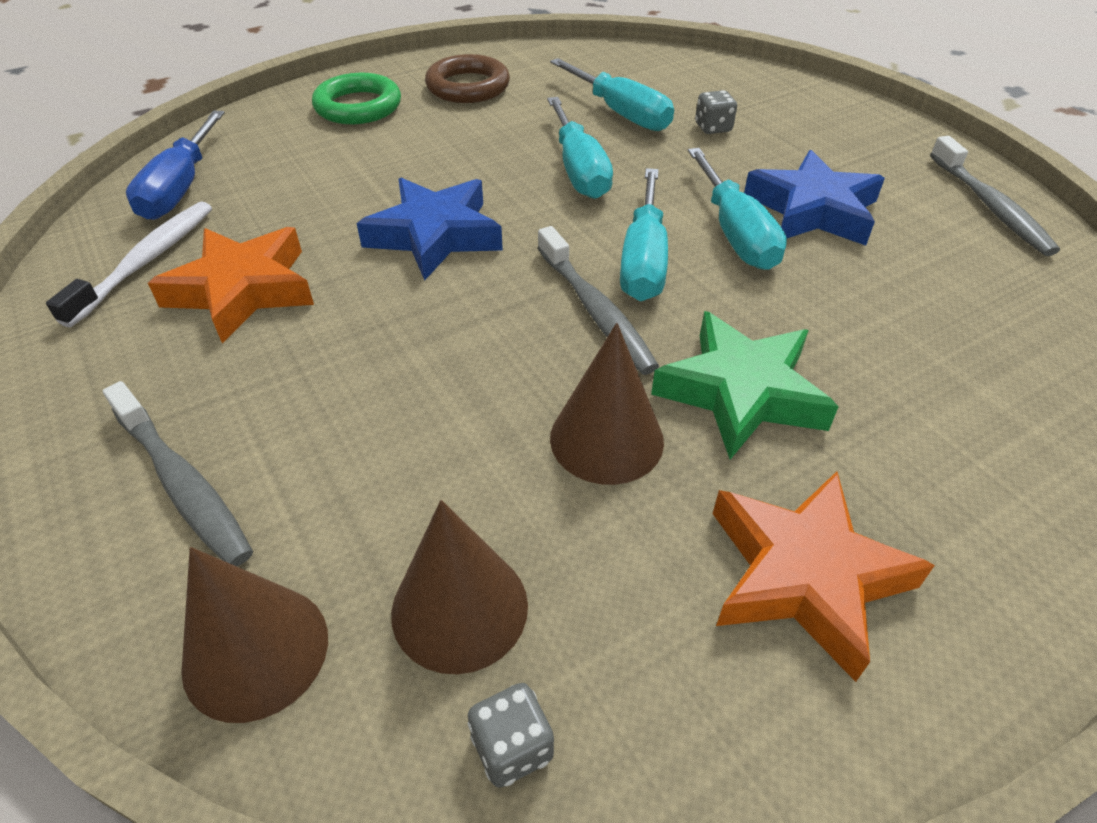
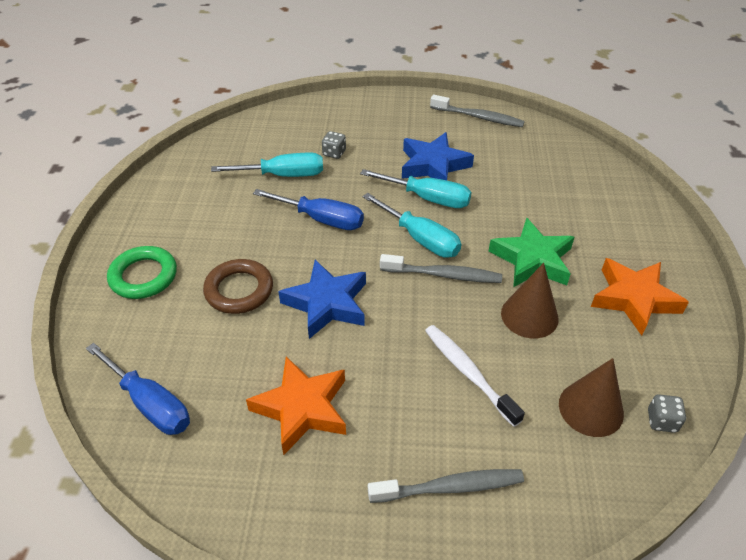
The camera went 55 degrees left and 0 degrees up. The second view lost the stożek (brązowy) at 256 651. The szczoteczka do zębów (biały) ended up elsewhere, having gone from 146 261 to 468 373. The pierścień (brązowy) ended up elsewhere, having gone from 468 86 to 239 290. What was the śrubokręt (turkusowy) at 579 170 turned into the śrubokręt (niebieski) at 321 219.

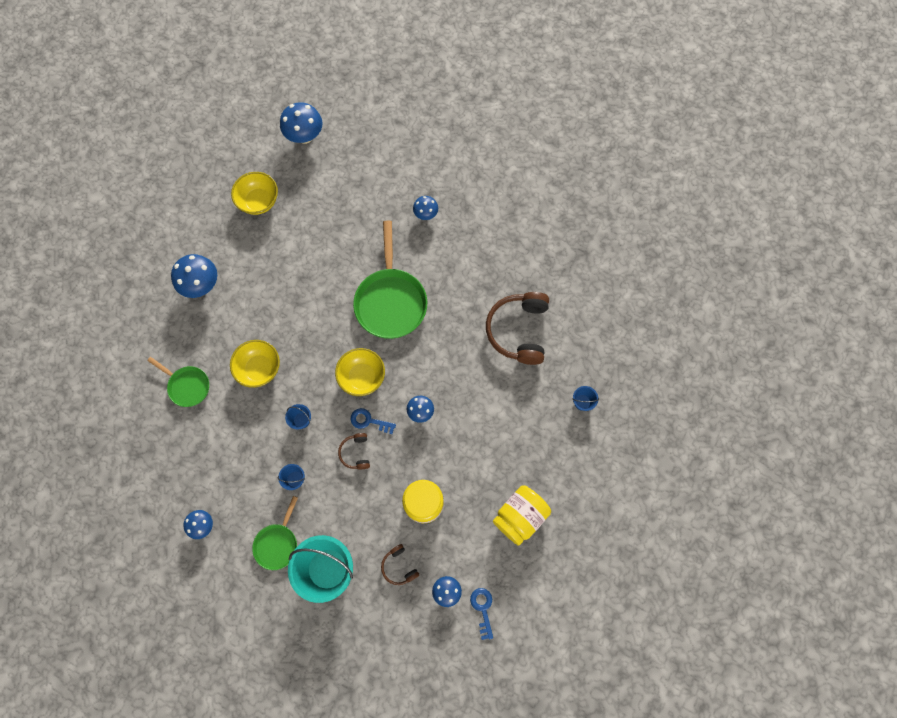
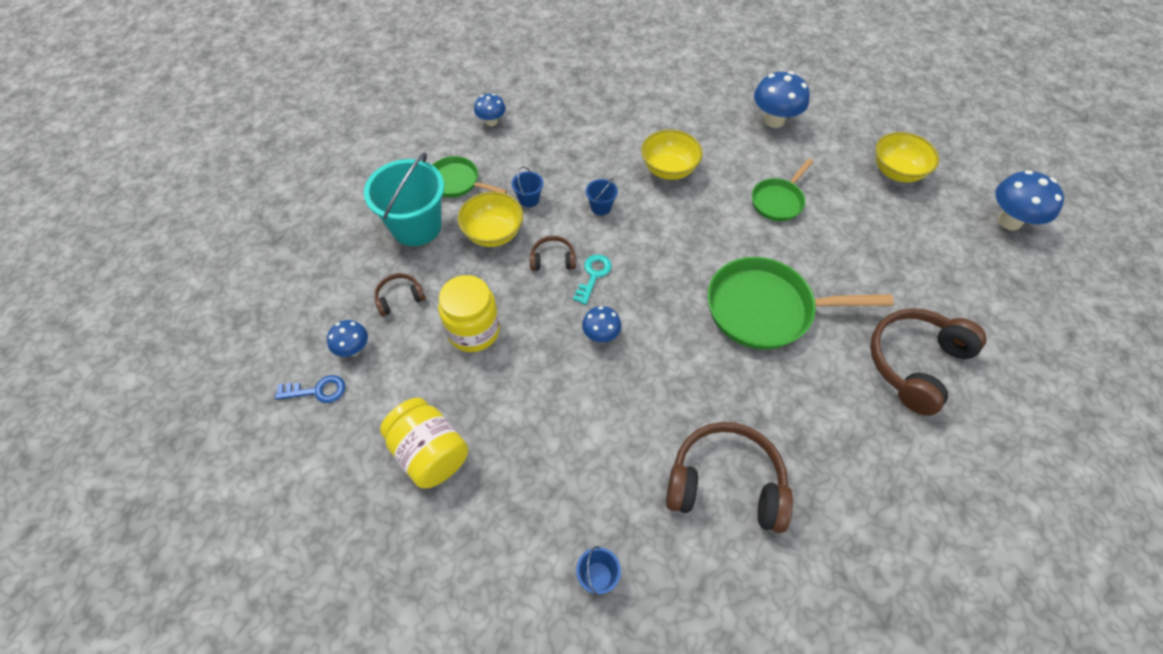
The camera went 95 degrees right and 15 degrees down. The patelnia (zielony) ended up elsewhere, having gone from 187 386 to 778 201. The miska (żółty) ended up elsewhere, having gone from 362 377 to 493 233. Where the grzyb (niebieski) stood at 426 214, the słuchawki (brązowy) came to stand at 915 363. What was the klucz (niebieski) at 369 421 turned into the klucz (turkusowy) at 593 275.

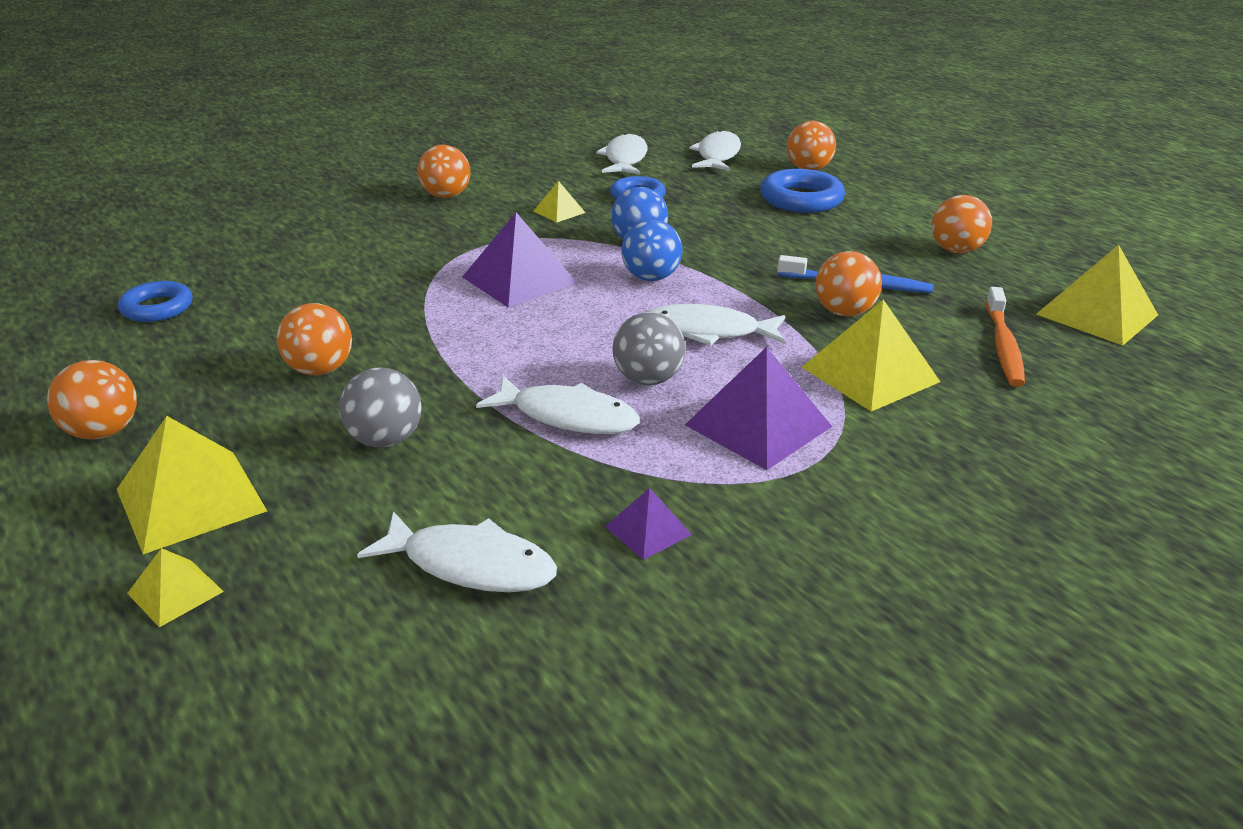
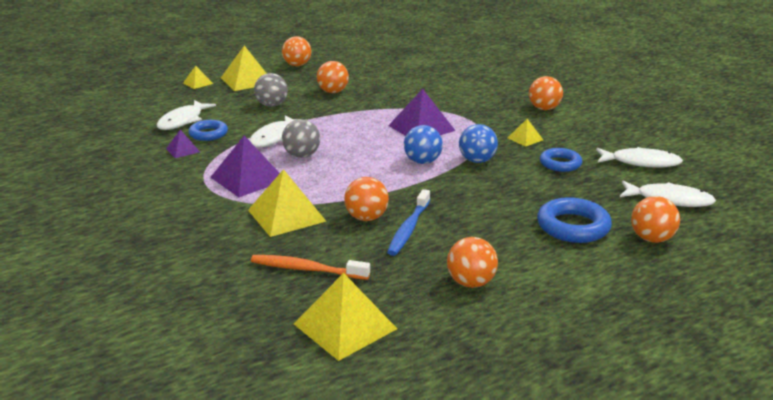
The camera went 95 degrees right and 5 degrees down. The second view lost the ryba (biały) at 708 332. The pierścień (niebieski) ended up elsewhere, having gone from 157 308 to 208 134.

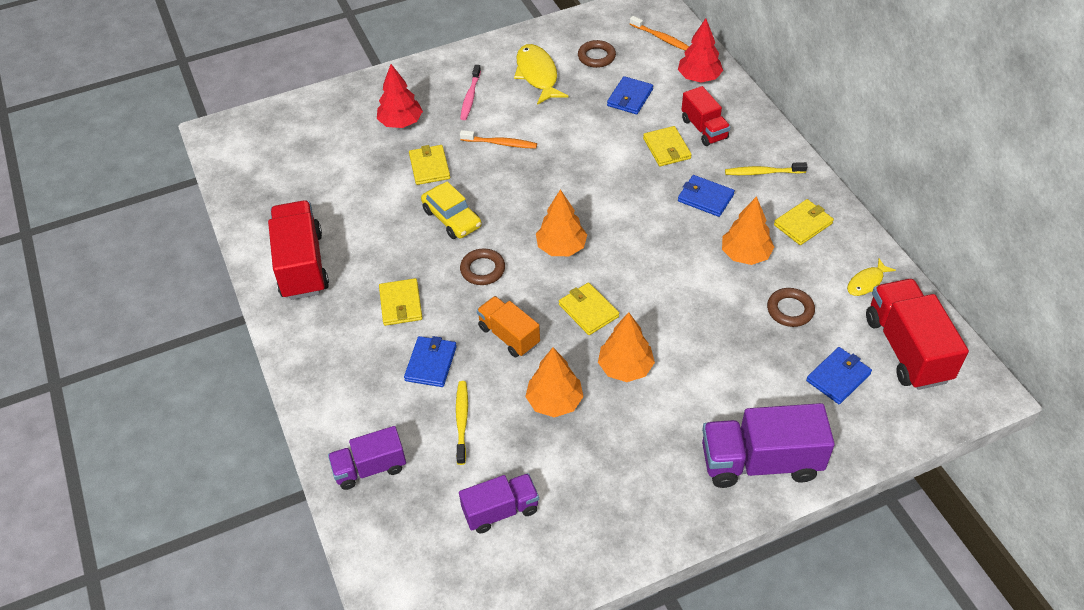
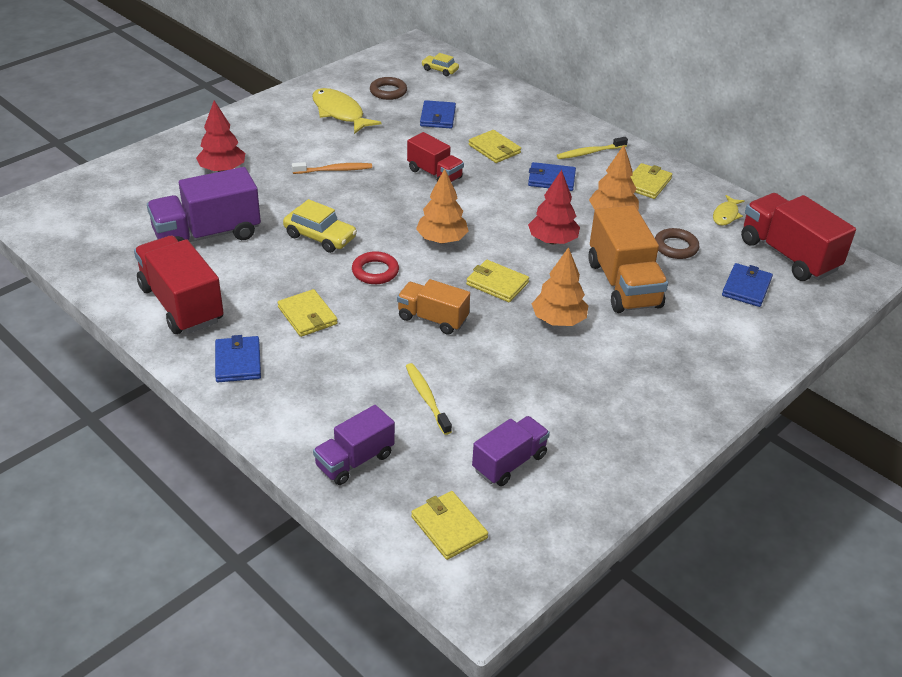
The camera went 25 degrees left and 10 degrees down. The second view lost the szczoteczka do zębów (różowy) at 470 97. The second view lost the drzewko (pomarańczowy) at 554 401. The second view gained the ciężarówka (pomarańczowy) at 623 284. The portfel (niebieski) ended up elsewhere, having gone from 431 363 to 238 362. The portfel (żółty) ended up elsewhere, having gone from 429 167 to 449 527. The drzewko (czerwony) ended up elsewhere, having gone from 699 78 to 552 241. The ciężarówka (czerwony) ended up elsewhere, having gone from 704 129 to 434 174. The ciężarówka (fioletowy) ended up elsewhere, having gone from 760 462 to 207 235. Where the szczoteczka do zębów (pomarańczowy) stood at 661 38, the samochód (żółty) came to stand at 440 70. What was the pierścień (brązowy) at 482 269 turned into the pierścień (czerwony) at 375 271.

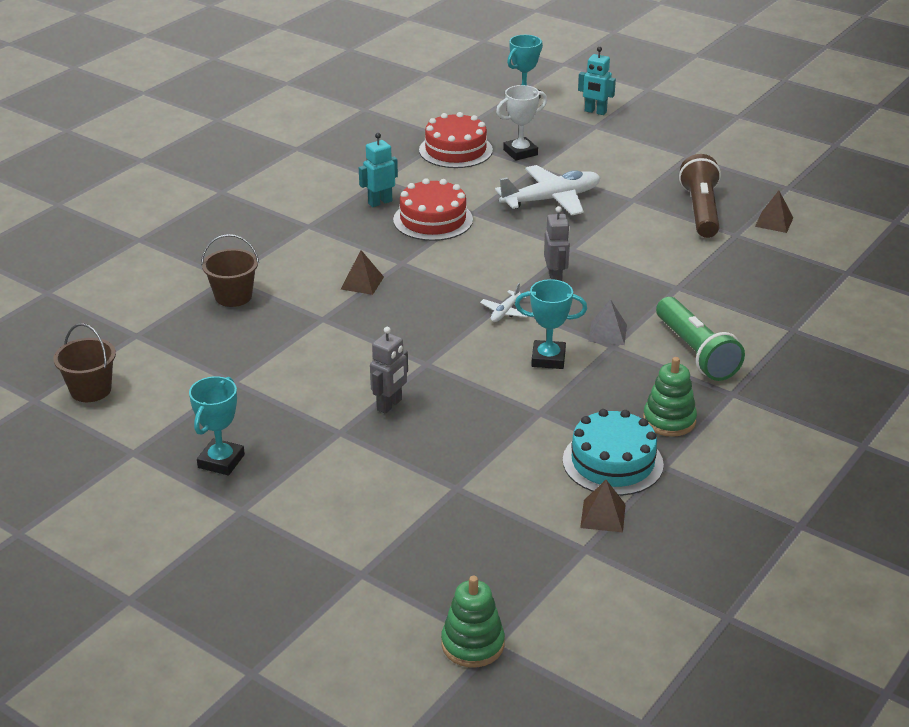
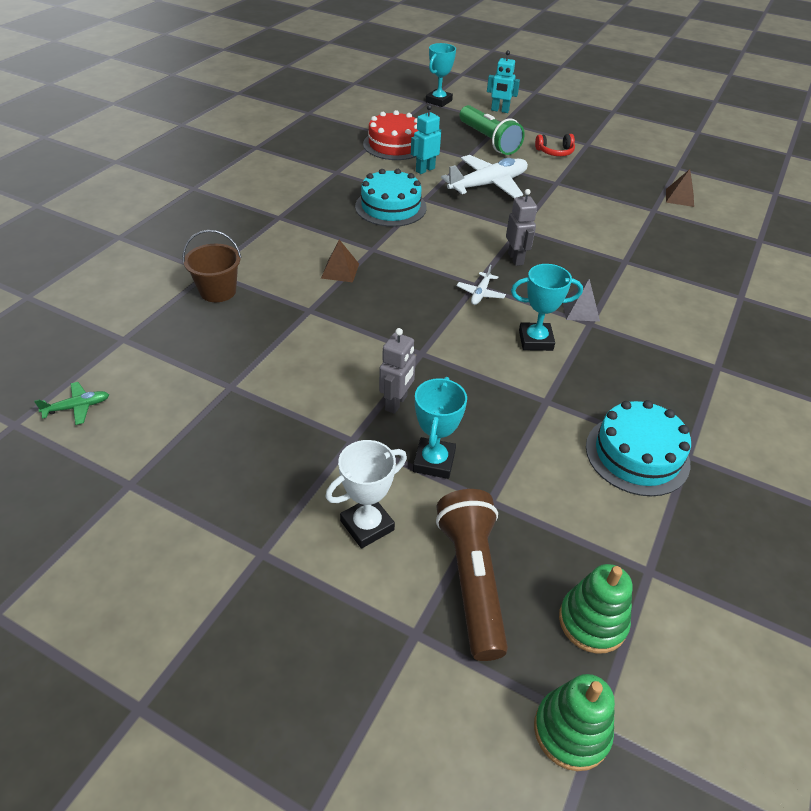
The camera went 10 degrees left and 10 degrees up. The second view lost the piramida (brązowy) at 603 516. The second view gained the słuchawki (czerwony) at 555 152. The puchar (turkusowy) ended up elsewhere, having gone from 221 461 to 434 461. The robot (turkusowy) ended up elsewhere, having gone from 380 202 to 425 170. The puchar (biały) ended up elsewhere, having gone from 520 152 to 367 525. The zabawka nakładanka (zielony) ended up elsewhere, having gone from 669 420 to 592 621. The latarka (zielony) ended up elsewhere, having gone from 695 352 to 488 140. The latarka (brązowy) ended up elsewhere, having gone from 701 211 to 471 579. Where the wiadro (brązowy) stood at 91 390, the samolot (zielony) came to stand at 77 407. What was the tort (czerwony) at 433 220 turned into the tort (turkusowy) at 390 207.

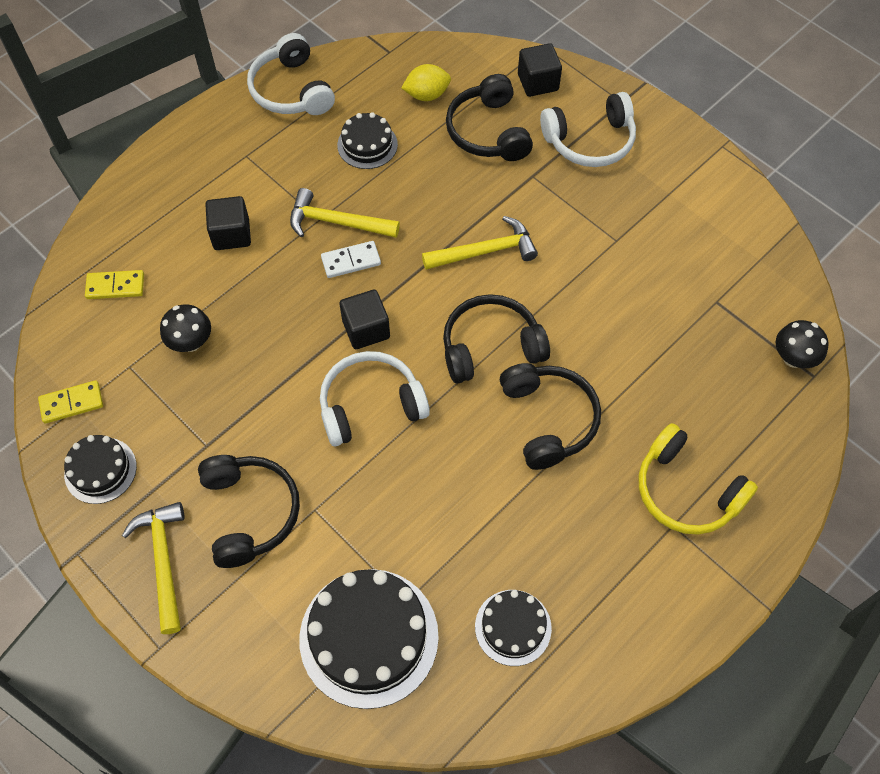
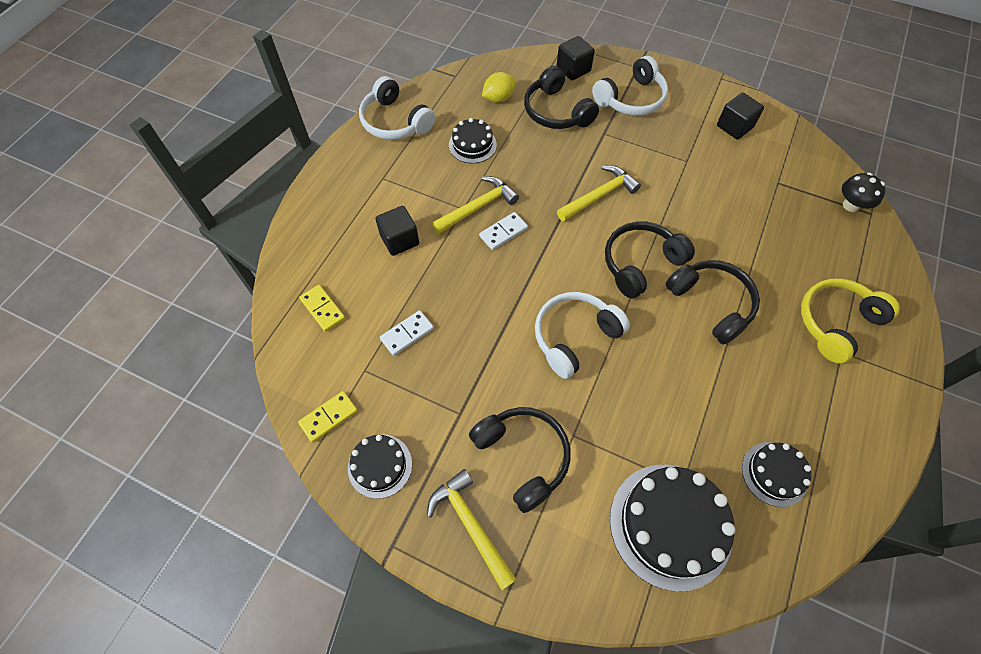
The camera went 20 degrees left and 0 degrees up. The sześcian (czarny) ended up elsewhere, having gone from 366 329 to 734 127. Where the grzyb (czarny) stood at 191 342, the kostka domina (biały) came to stand at 407 334. The kostka domina (żółty) at 115 286 ended up facing another way, 75 degrees clockwise from before. The młotek (żółty) at 337 222 ended up facing another way, 150 degrees clockwise from before. The słuchawki (żółty) at 686 491 ended up facing another way, 120 degrees clockwise from before.

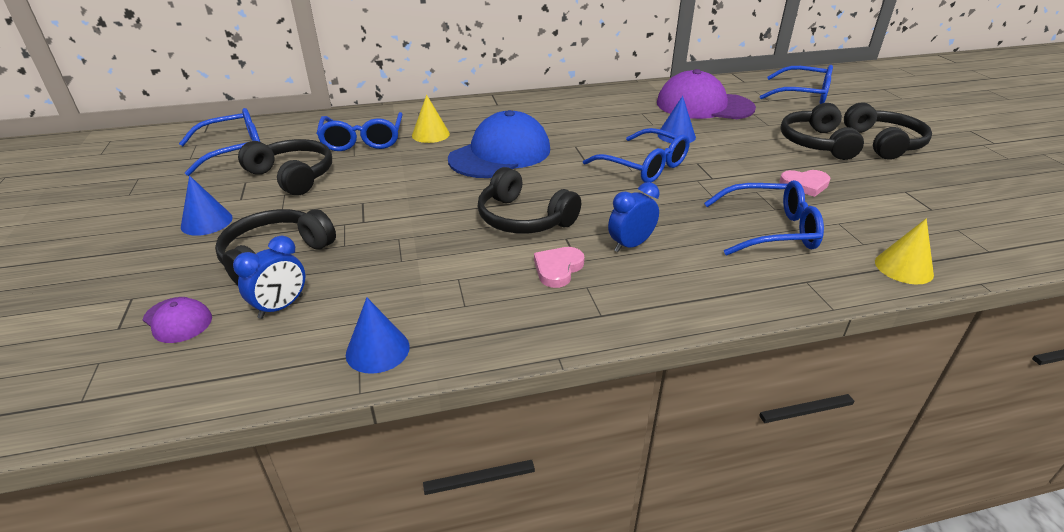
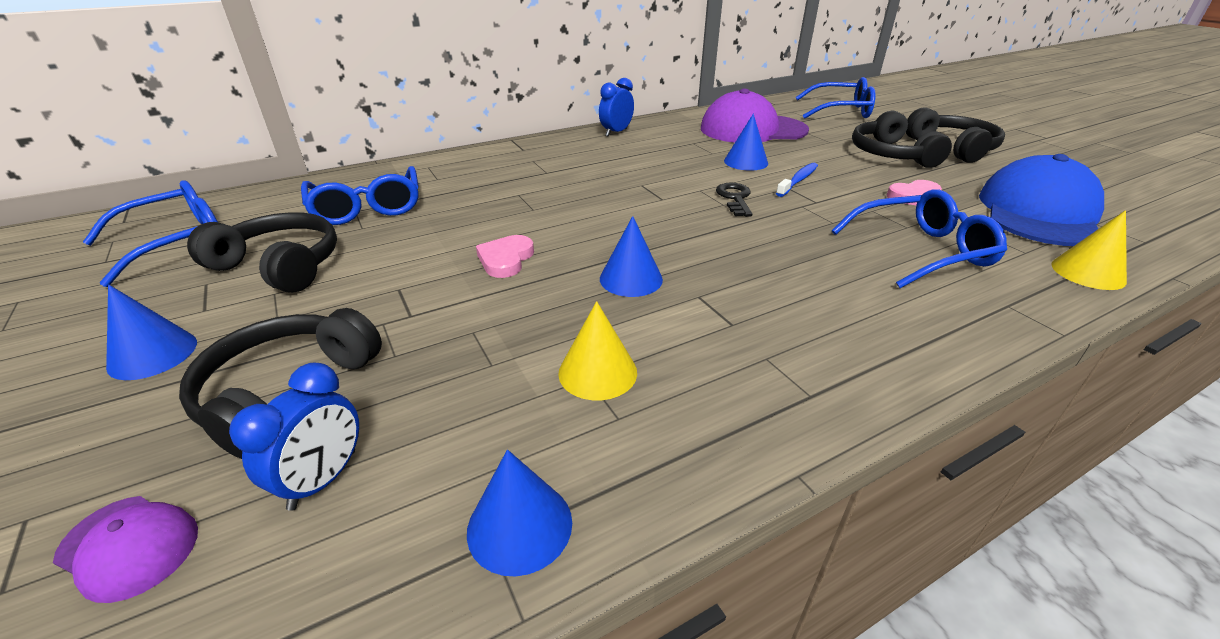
The camera went 15 degrees left and 0 degrees up. The second view gained the szczoteczka do zębów (niebieski) at 798 180. The stożek (żółty) ended up elsewhere, having gone from 430 134 to 597 372. The czapka (niebieski) ended up elsewhere, having gone from 500 154 to 1038 213. The serce (różowy) ended up elsewhere, having gone from 558 269 to 506 259. The budzik (niebieski) ended up elsewhere, having gone from 630 245 to 616 132. Where the słuchawki (czarny) stood at 523 218, the stożek (niebieski) came to stand at 631 279. Where the okulary (niebieski) stood at 644 166, the klucz (czarny) came to stand at 735 198.

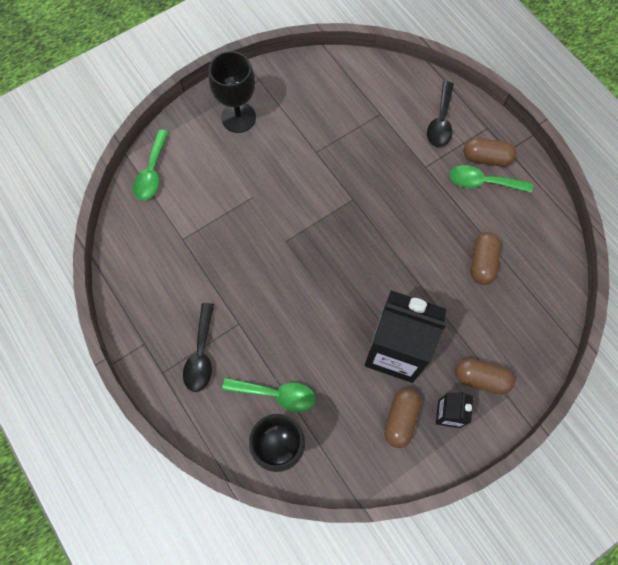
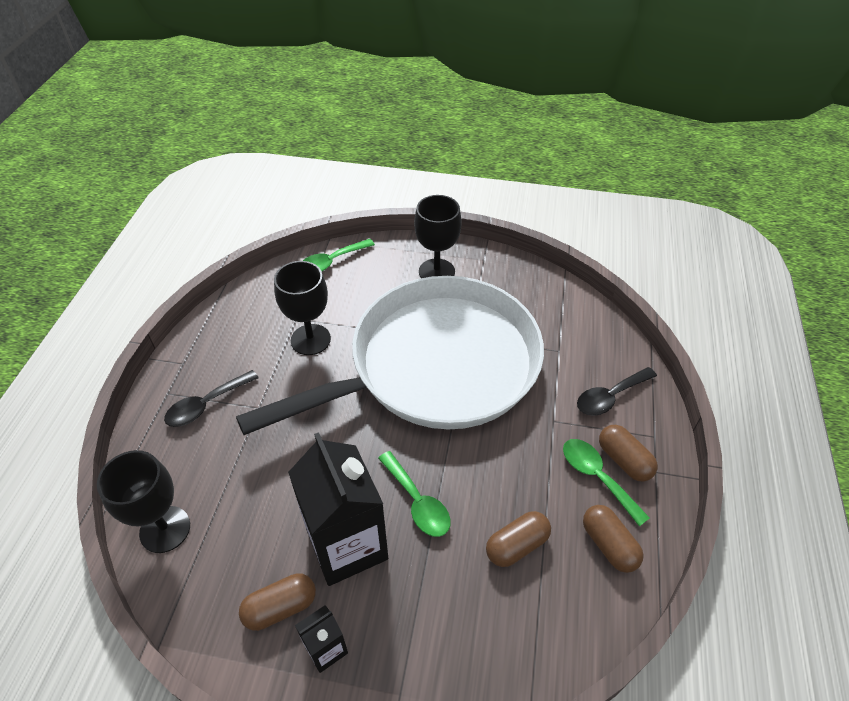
The camera went 45 degrees right and 20 degrees down. The second view gained the patelnia (biały) at 435 366. The second view gained the kielich (czarny) at 310 339. The łyżka (zielony) ended up elsewhere, having gone from 276 394 to 417 502. The kapsułka (brązowy) ended up elsewhere, having gone from 481 379 to 608 545.

